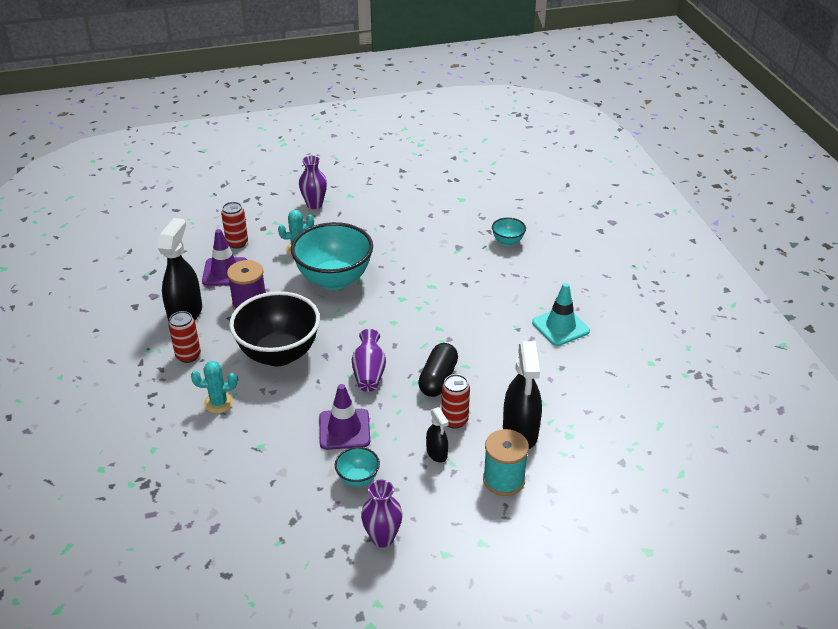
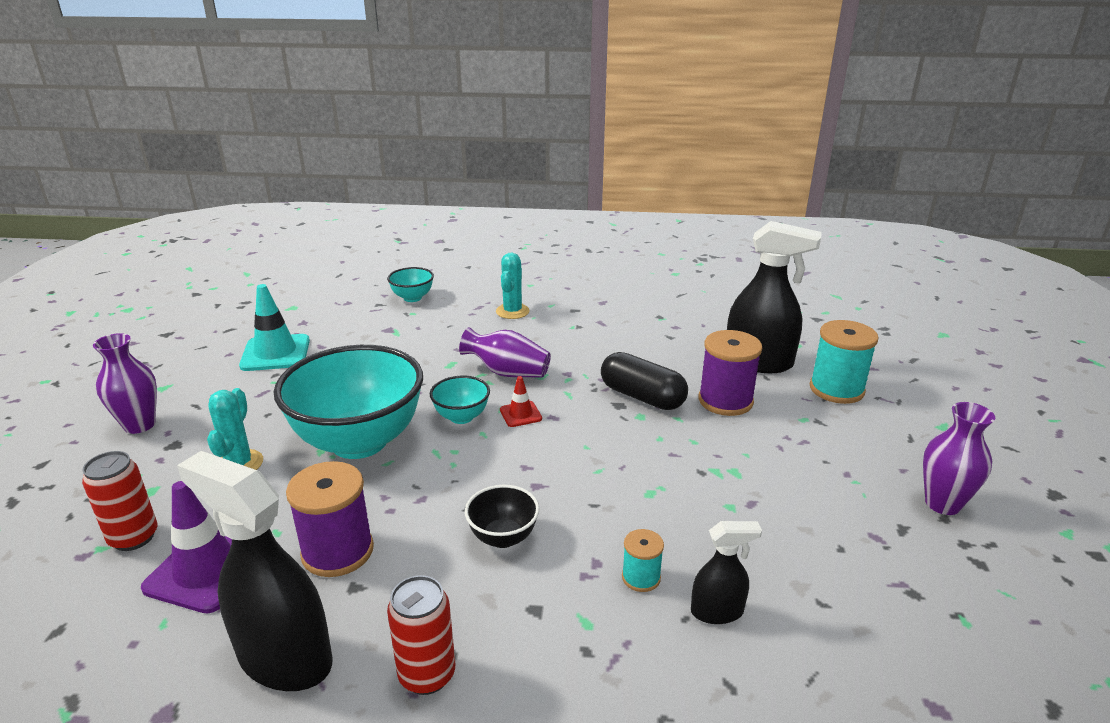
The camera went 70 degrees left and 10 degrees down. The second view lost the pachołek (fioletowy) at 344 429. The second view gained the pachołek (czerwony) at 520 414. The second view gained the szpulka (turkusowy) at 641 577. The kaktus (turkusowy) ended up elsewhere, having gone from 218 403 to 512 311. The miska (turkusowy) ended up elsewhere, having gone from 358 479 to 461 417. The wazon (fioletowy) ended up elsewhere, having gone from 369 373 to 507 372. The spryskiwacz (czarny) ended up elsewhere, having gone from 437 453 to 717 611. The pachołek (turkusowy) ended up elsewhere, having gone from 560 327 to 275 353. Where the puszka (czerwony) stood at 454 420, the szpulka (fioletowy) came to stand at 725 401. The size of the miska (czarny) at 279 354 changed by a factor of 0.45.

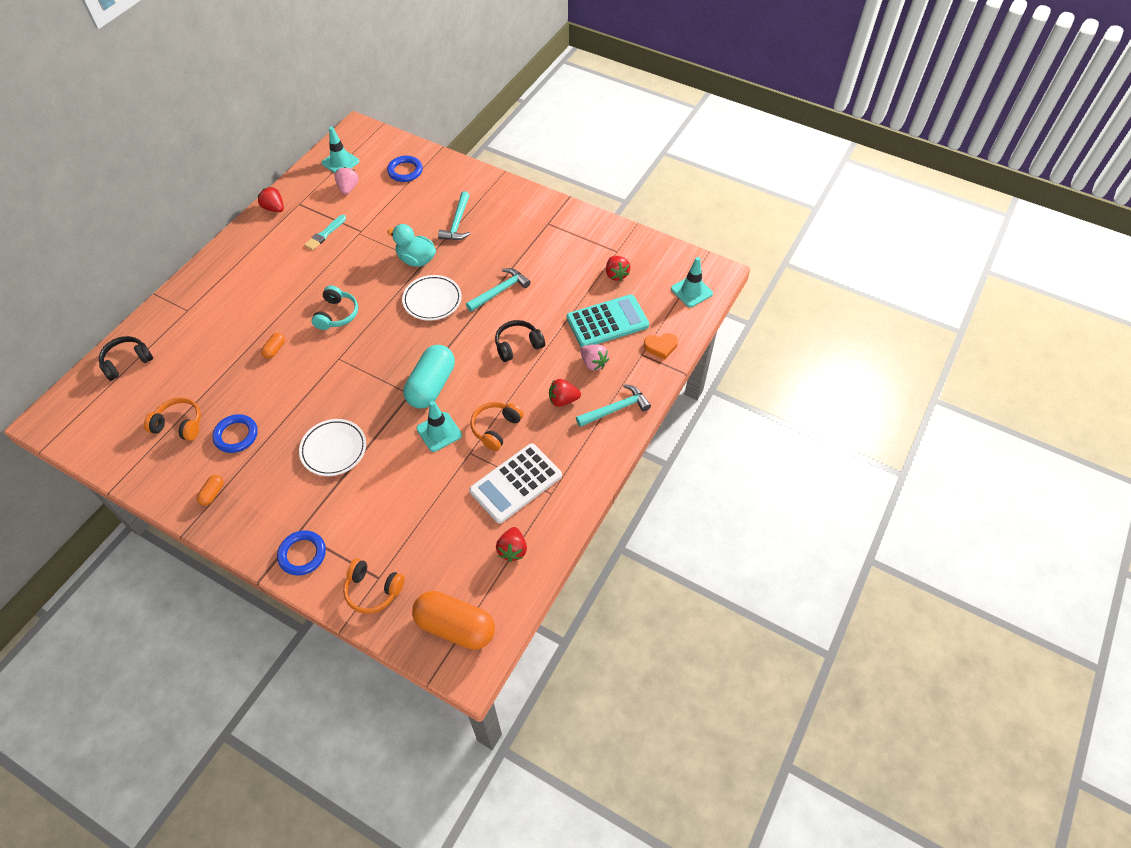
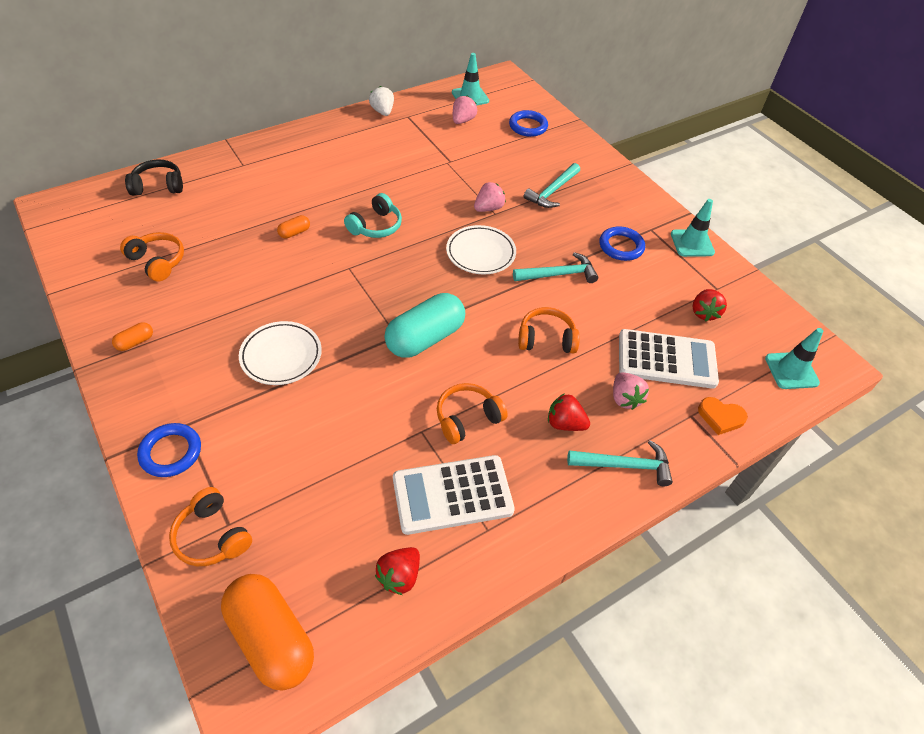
The camera went 25 degrees right and 5 degrees down. The second view lost the pędzel (turkusowy) at 325 234. The pierścień (niebieski) ended up elsewhere, having gone from 236 435 to 621 246. The pachołek (turkusowy) ended up elsewhere, having gone from 439 432 to 692 243. Where the kaczka (turkusowy) stood at 416 260, the truskawka (różowy) came to stand at 488 208. What was the truskawka (czerwony) at 274 208 turned into the truskawka (biały) at 382 112. What was the słuchawki (czarny) at 518 345 turned into the słuchawki (pomarańczowy) at 546 339. What was the kalkulator (turkusowy) at 607 322 turned into the kalkulator (biały) at 666 360.

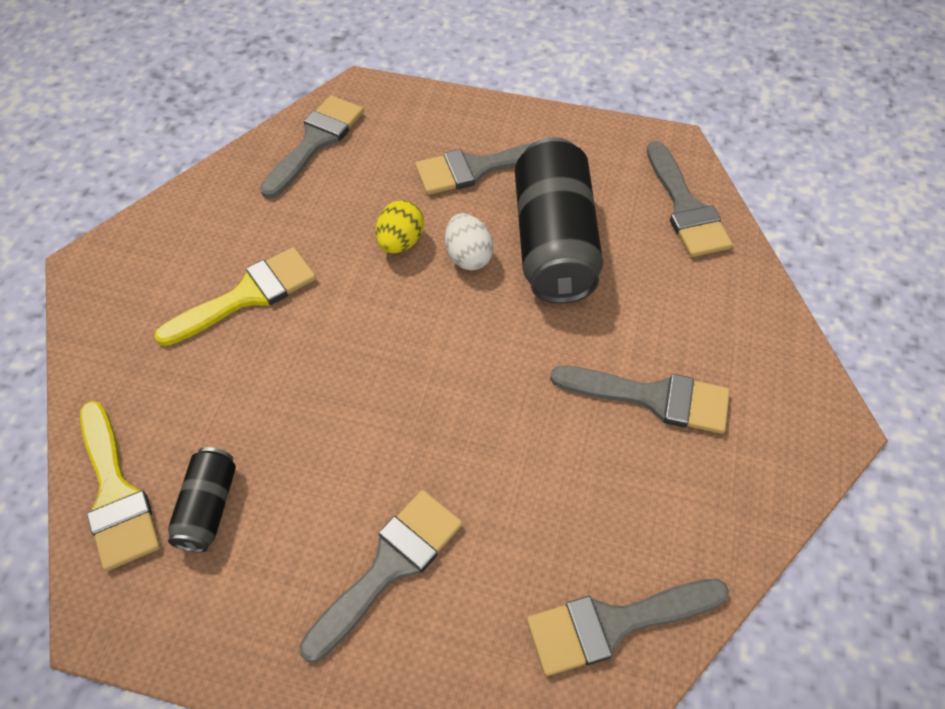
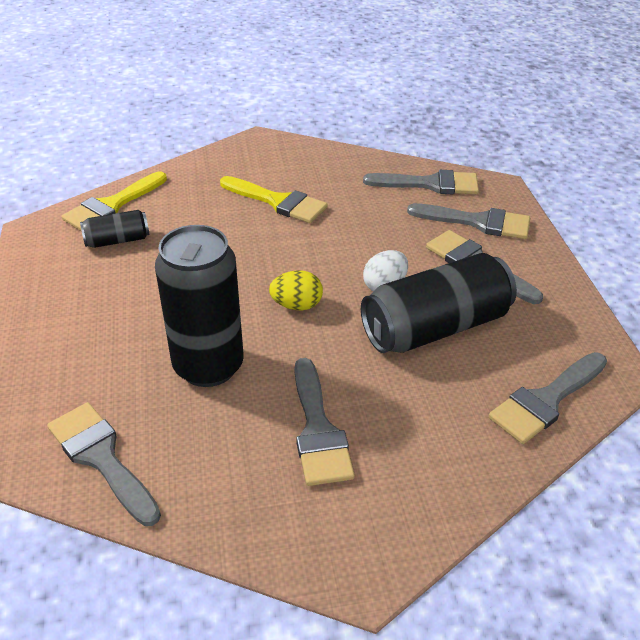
The camera went 65 degrees right and 15 degrees down. The second view gained the puszka (czarny) at 208 366. The pędzel (szary) ended up elsewhere, having gone from 389 566 to 478 222. The jajko (żółty) ended up elsewhere, having gone from 400 242 to 296 305.

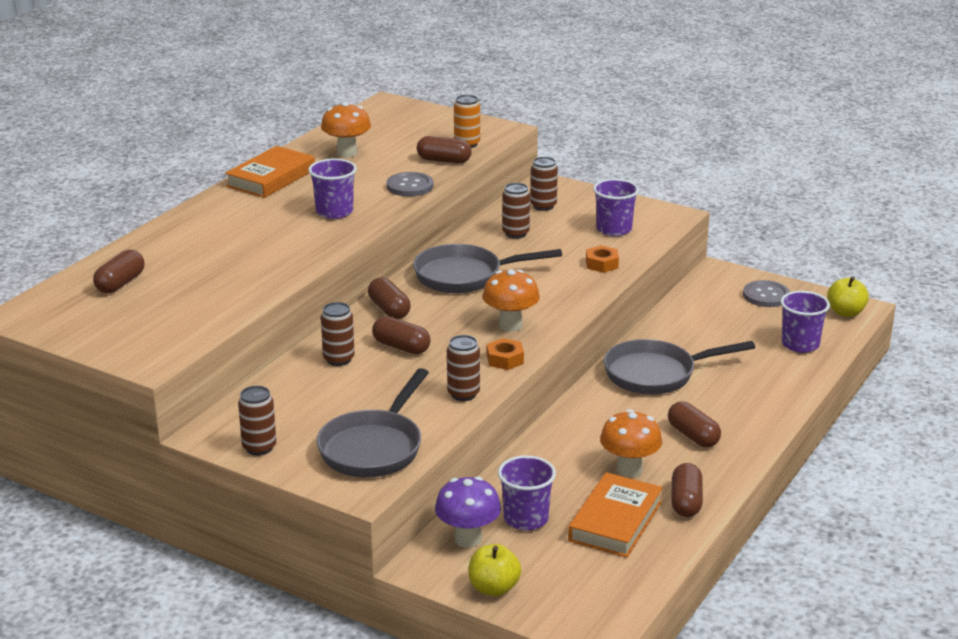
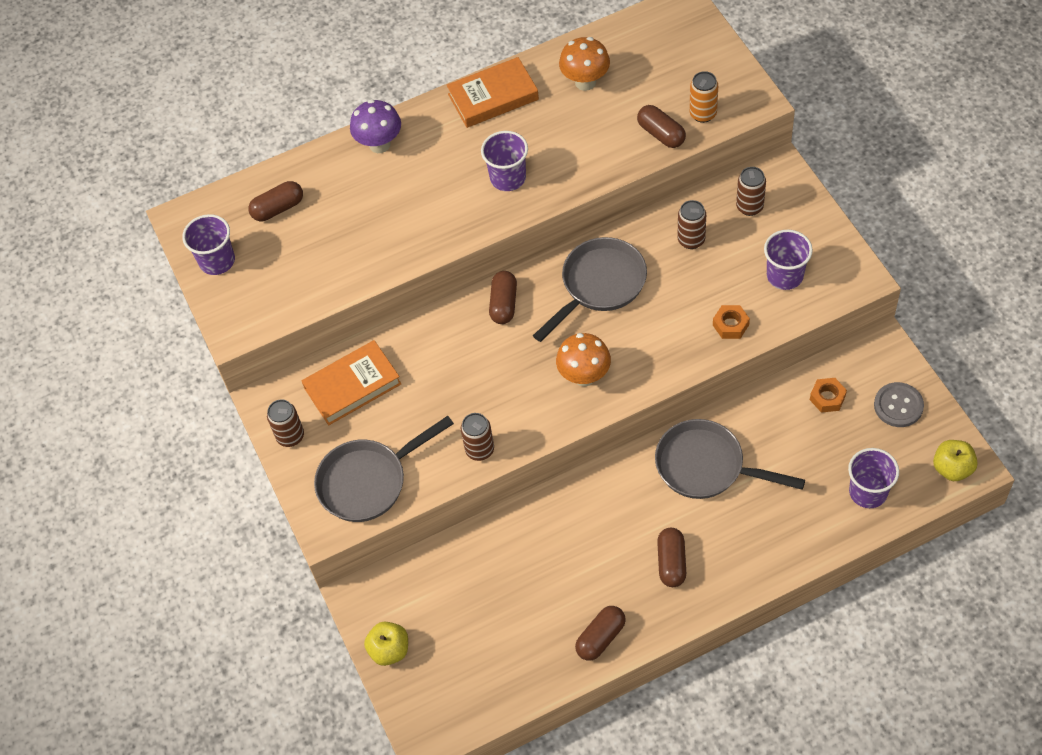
The camera went 40 degrees right and 30 degrees up. The second view lost the puszka (brązowy) at 338 359. The second view lost the kapsułka (brązowy) at 401 347. The second view lost the guzik (szary) at 410 186. The second view lost the grzyb (pomarańczowy) at 629 470. The grzyb (fioletowy) ended up elsewhere, having gone from 468 539 to 379 144. The nakrętka (pomarańczowy) ended up elsewhere, having gone from 505 359 to 827 398. The szklanka (fioletowy) ended up elsewhere, having gone from 526 519 to 217 261. The książka (pomarańczowy) ended up elsewhere, having gone from 615 521 to 352 386. The patelnia (szary) at 465 276 ended up facing another way, 105 degrees clockwise from before.

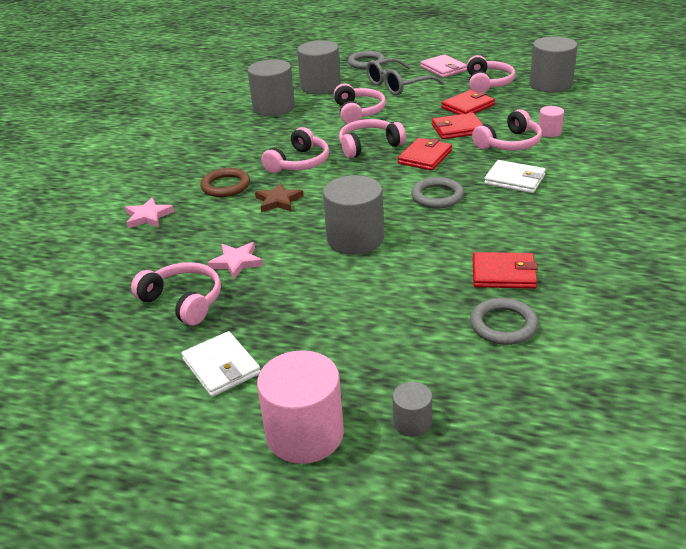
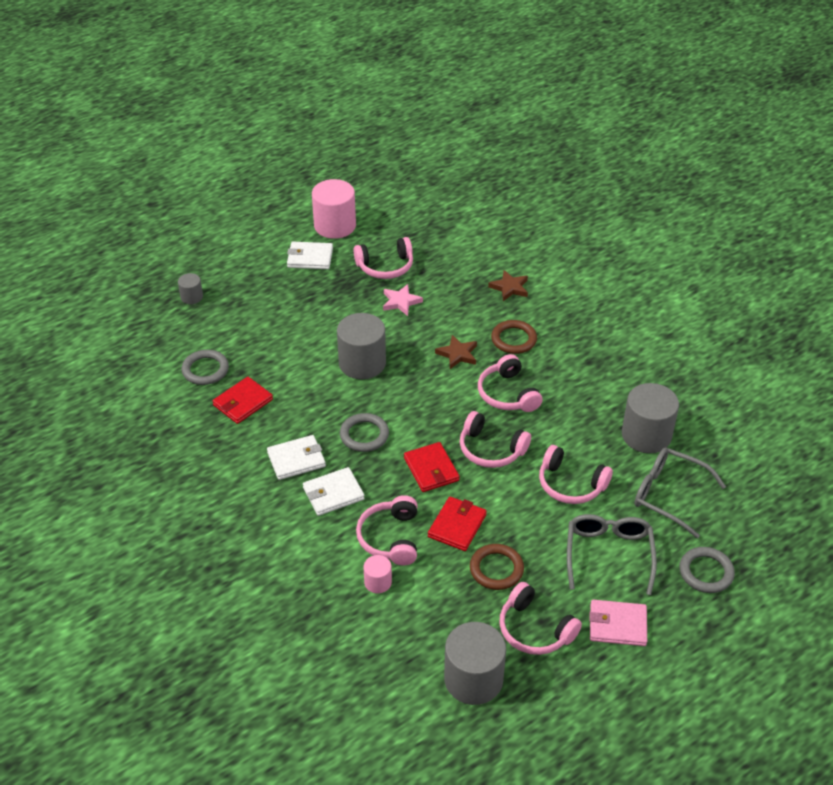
The camera went 125 degrees right and 10 degrees up. The second view gained the portfel (biały) at 296 459. The walec (różowy) ended up elsewhere, having gone from 305 434 to 335 226. Where the walec (szary) stood at 320 87, the okulary (szary) came to stand at 668 495. Where the portfel (czerwony) stood at 467 106, the pierścień (brązowy) came to stand at 496 569. What was the gwiazda (różowy) at 148 216 turned into the gwiazda (brązowy) at 509 287. The słuchawki (różowy) at 369 146 ended up facing another way, 105 degrees clockwise from before.

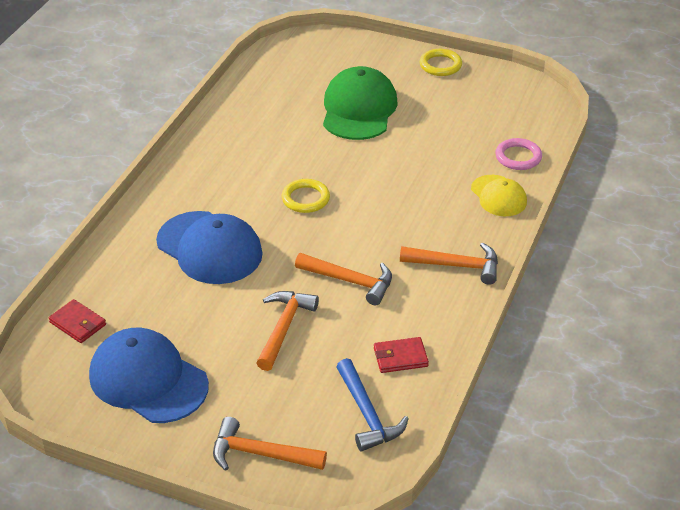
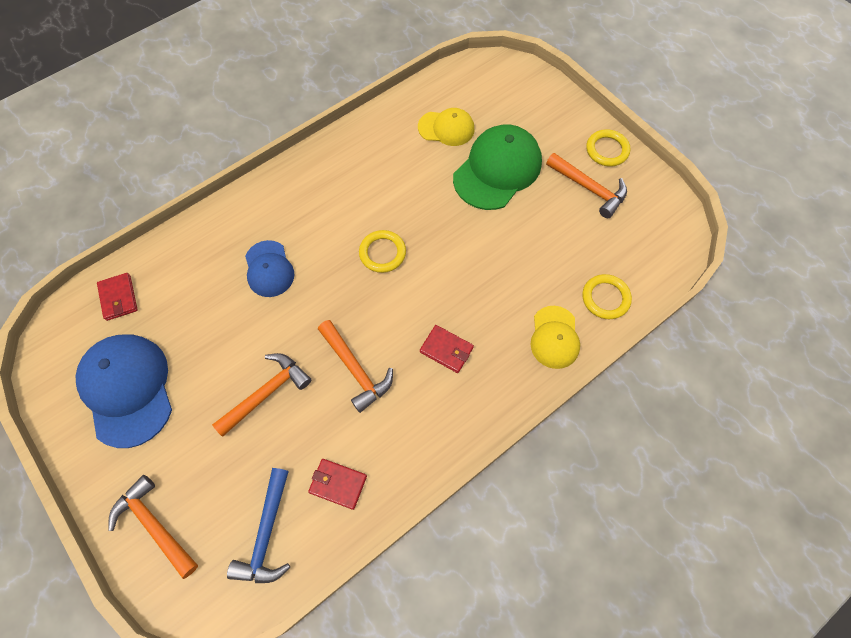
The camera went 30 degrees right and 25 degrees up. The second view gained the czapka (żółty) at 446 128. The second view gained the portfel (czerwony) at 446 350. The młotek (pomarańczowy) ended up elsewhere, having gone from 456 266 to 589 188. What was the pierścień (różowy) at 518 157 turned into the pierścień (żółty) at 605 298. The size of the czapka (niebieski) at 209 248 changed by a factor of 0.58.

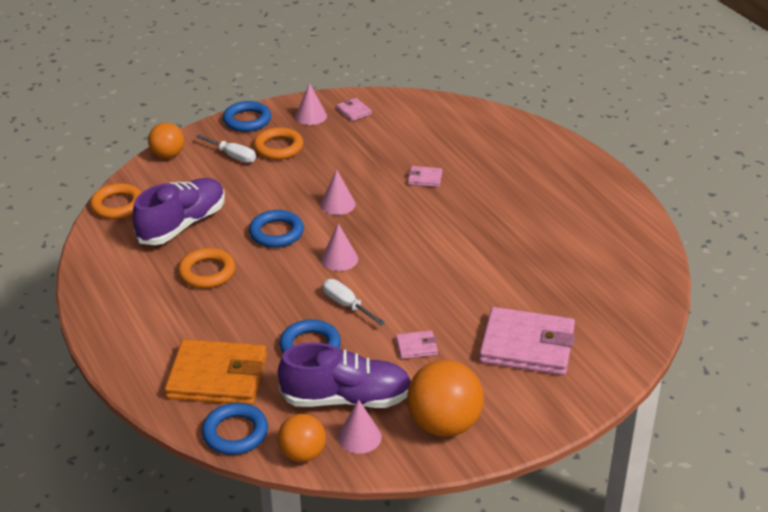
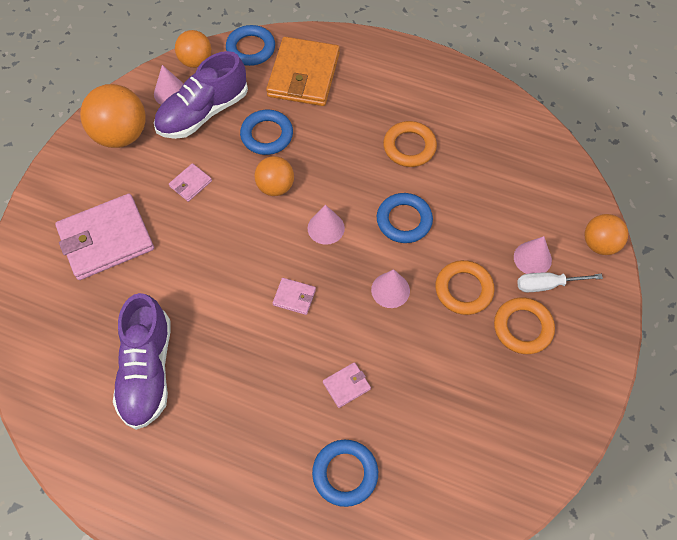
The camera went 140 degrees right and 25 degrees up. The pierścień (pomarańczowy) ended up elsewhere, having gone from 117 205 to 463 289. The but (fioletowy) ended up elsewhere, having gone from 182 225 to 147 370. The pierścień (niebieski) ended up elsewhere, having gone from 247 120 to 345 473. The stożek (różowy) ended up elsewhere, having gone from 311 116 to 532 258. The portfel (różowy) ended up elsewhere, having gone from 354 111 to 294 297. Where the śrubokręt (biały) stood at 347 305, the piłka (pomarańczowy) came to stand at 275 187. The portfel (pomarańczowy) at 217 377 ended up facing another way, 45 degrees counterclockwise from before.

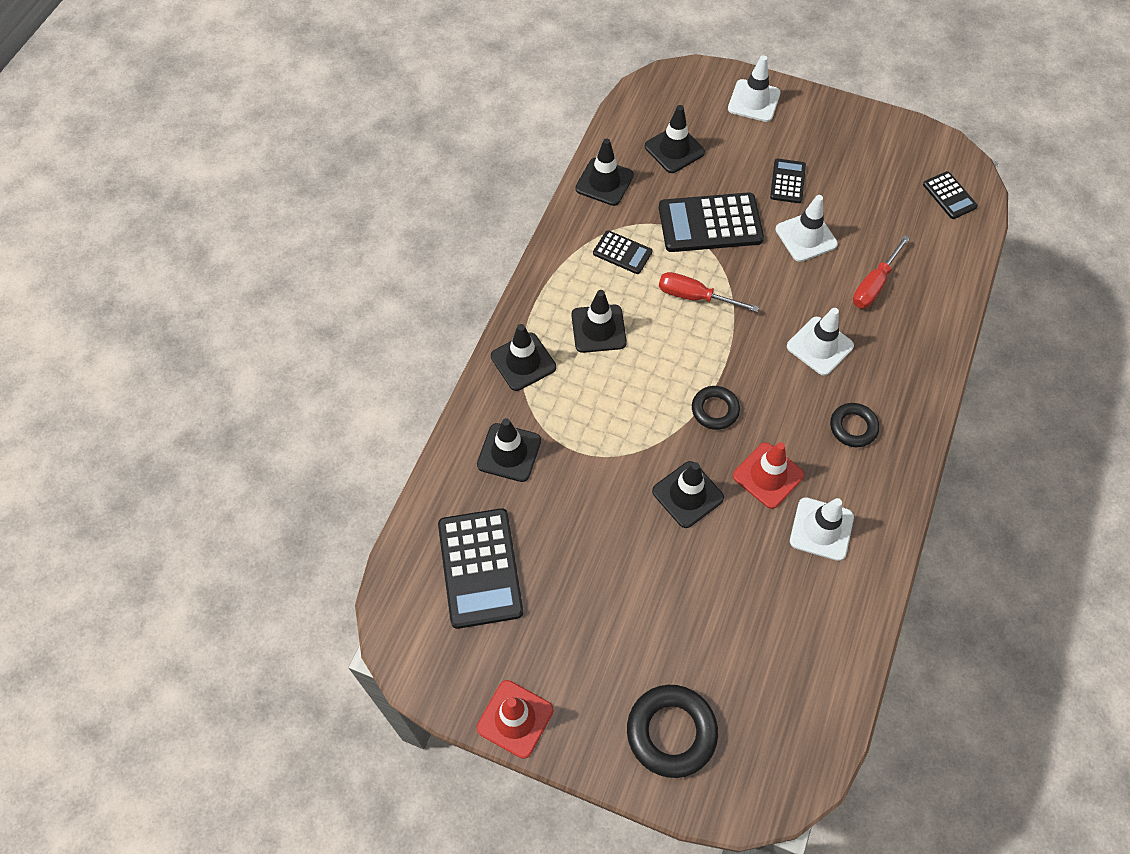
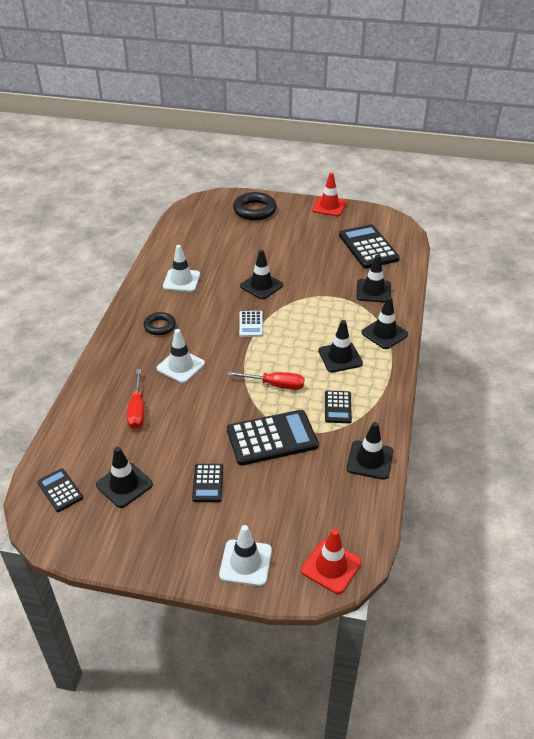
The camera went 170 degrees right and 20 degrees down. The second view lost the pachołek (biały) at 806 237. The pachołek (czarny) ended up elsewhere, having gone from 674 149 to 124 485. The pachołek (czerwony) ended up elsewhere, having gone from 768 475 to 331 566. Where the pierścień (czarny) stood at 715 410, the kalkulator (biały) came to stand at 251 324. The kalkulator (czarny) at 622 253 ended up facing another way, 105 degrees counterclockwise from before. The śrubokręt (czerwony) at 874 285 ended up facing another way, 150 degrees clockwise from before.

